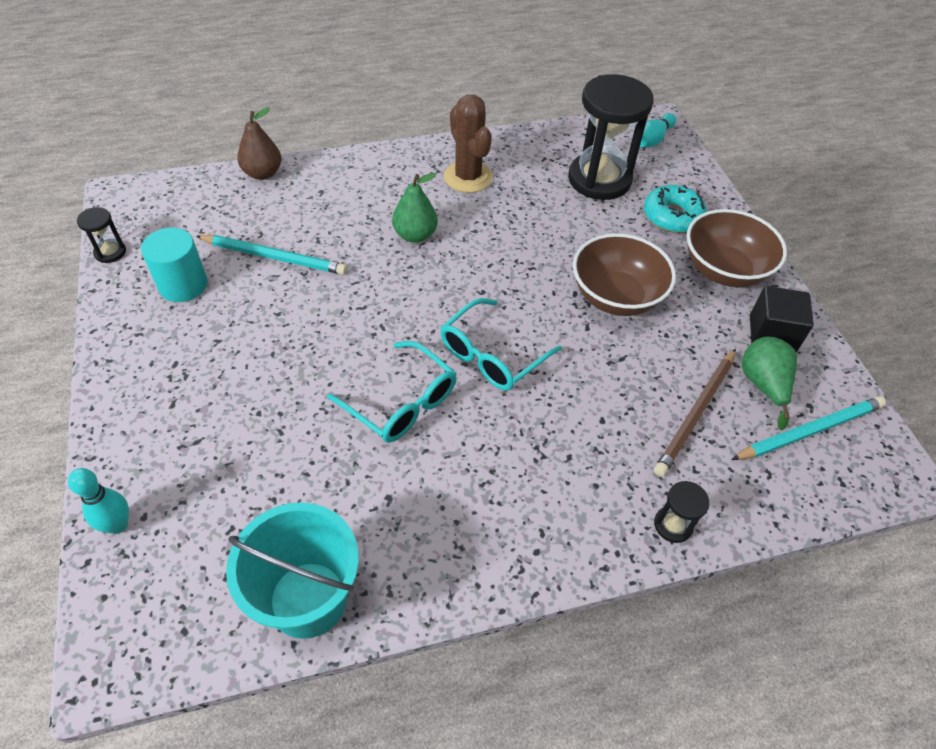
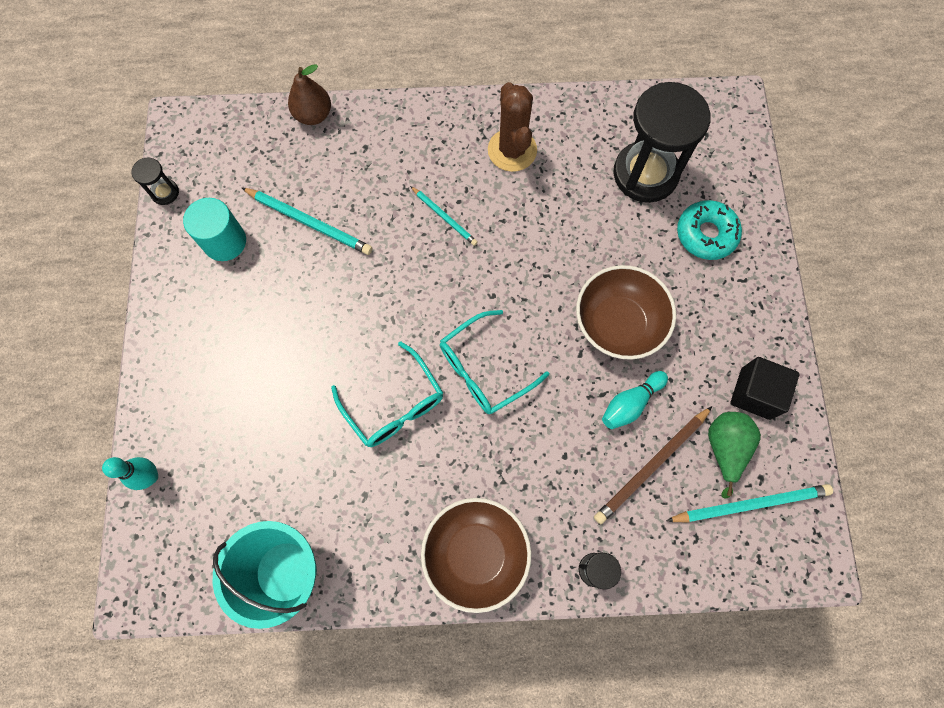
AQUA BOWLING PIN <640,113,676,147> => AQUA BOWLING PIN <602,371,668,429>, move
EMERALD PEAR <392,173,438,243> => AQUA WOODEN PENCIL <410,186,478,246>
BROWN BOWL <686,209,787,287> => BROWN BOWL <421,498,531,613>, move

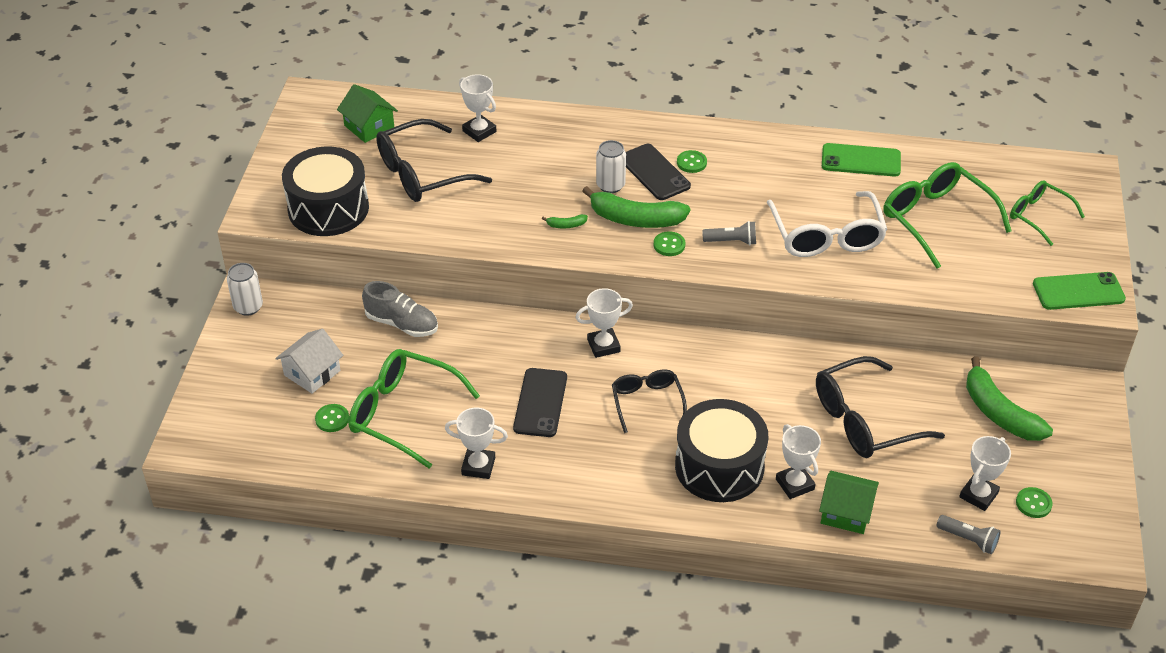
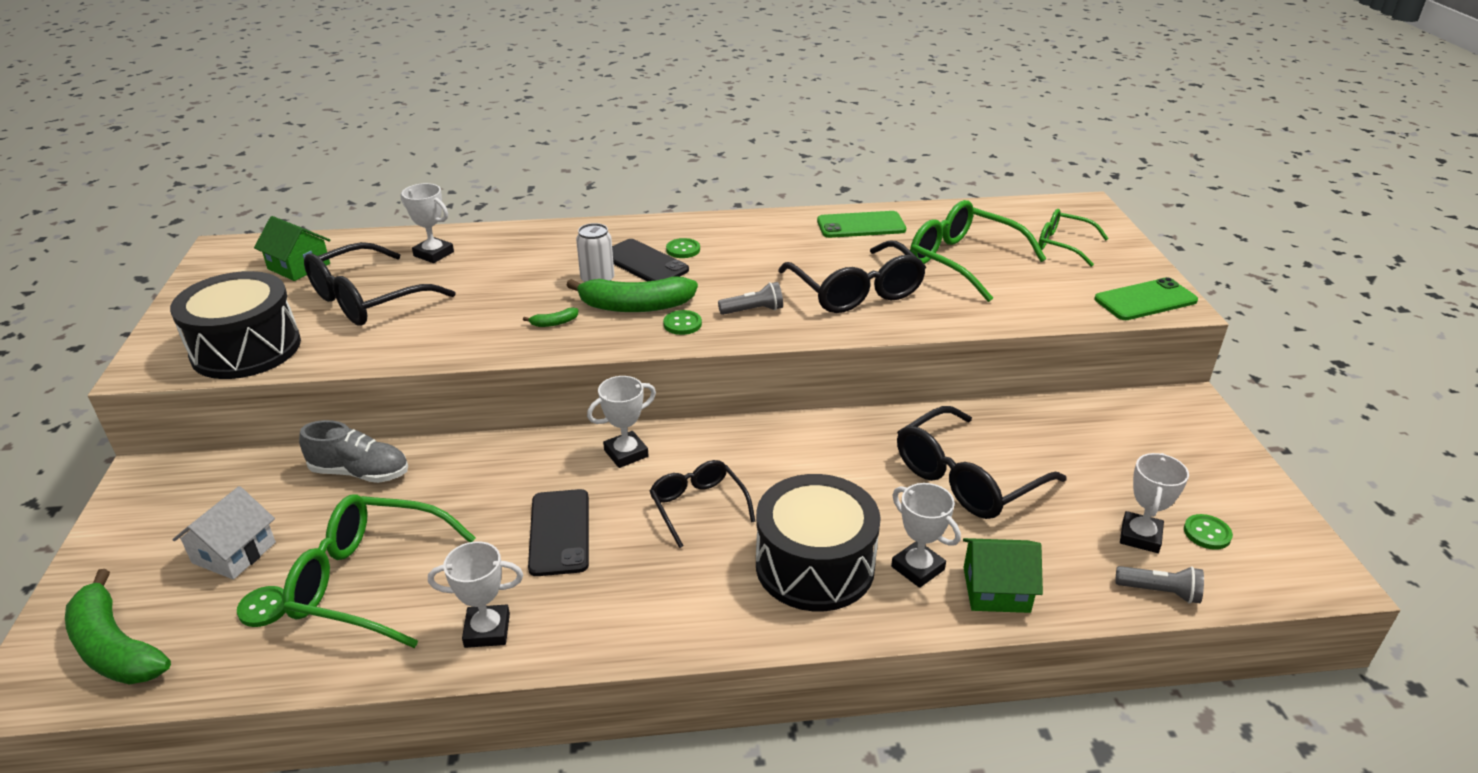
PURE WHITE GLASSES <766,191,887,257> => BLACK GLASSES <778,241,926,313>
PURE WHITE SODA CAN <227,263,263,316> => nothing
EMERALD TOY BANANA <966,357,1053,441> => EMERALD TOY BANANA <65,569,171,684>, move

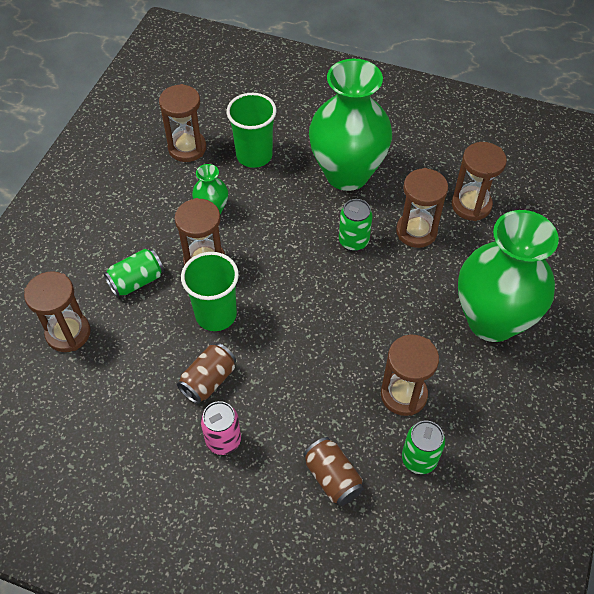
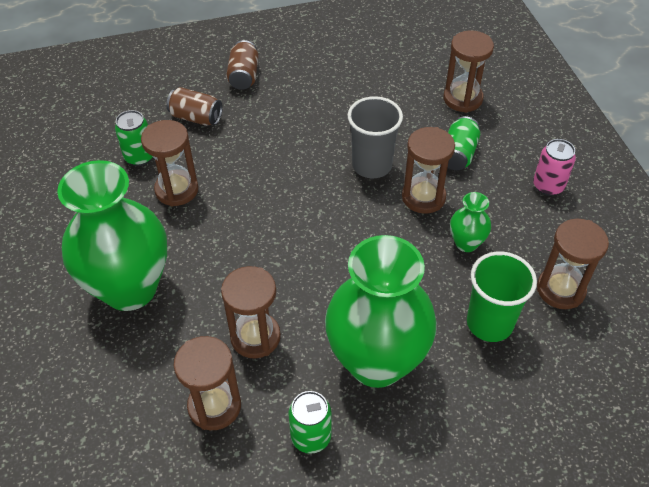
EMERALD SODA CAN <339,199,373,251> => EMERALD SODA CAN <288,391,332,454>, move
EMERALD TUMBLER <181,252,239,331> => GRAY TUMBLER <348,96,403,178>
BROWN SODA CAN <177,343,236,404> => BROWN SODA CAN <226,40,259,90>, move
PINK SODA CAN <201,401,241,455> => PINK SODA CAN <533,139,576,196>, move

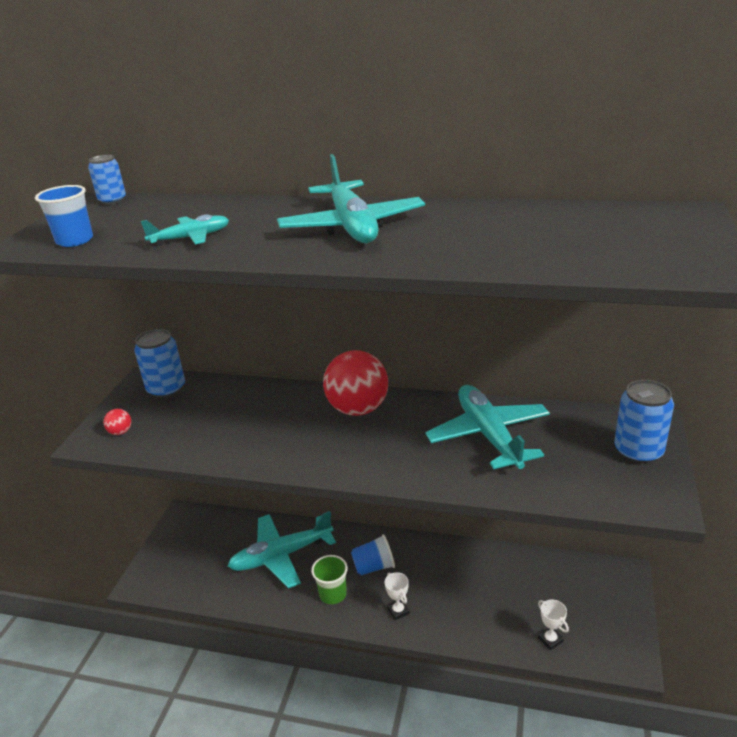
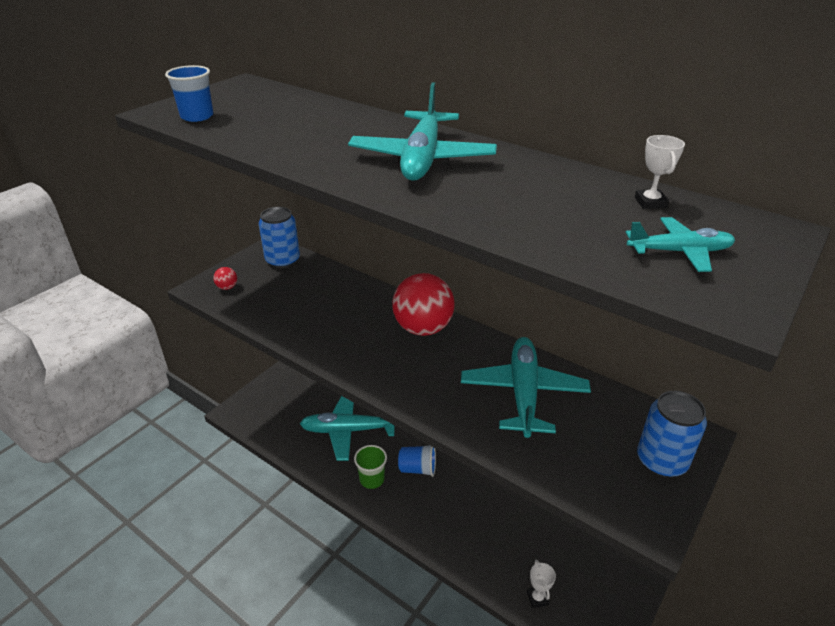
BLUE SODA CAN <88,155,126,205> => nothing
AQUA TOY PLANE <141,214,229,246> => AQUA TOY PLANE <625,217,735,272>, move
PURE WHITE PRIZE CUP <384,572,410,620> => PURE WHITE PRIZE CUP <635,135,685,209>, move

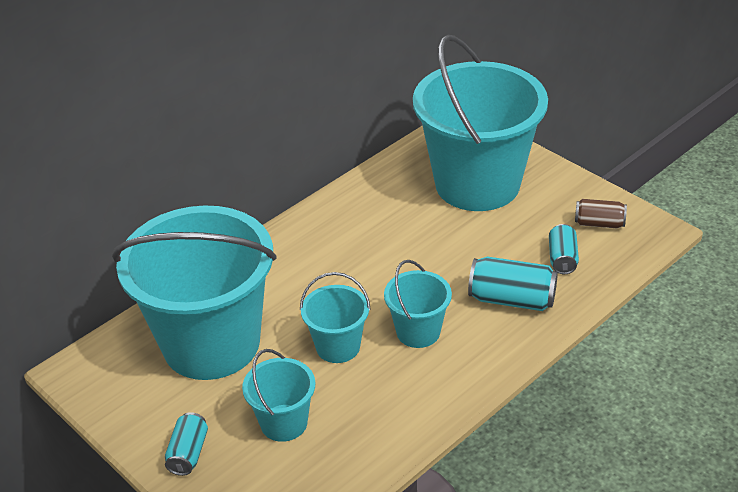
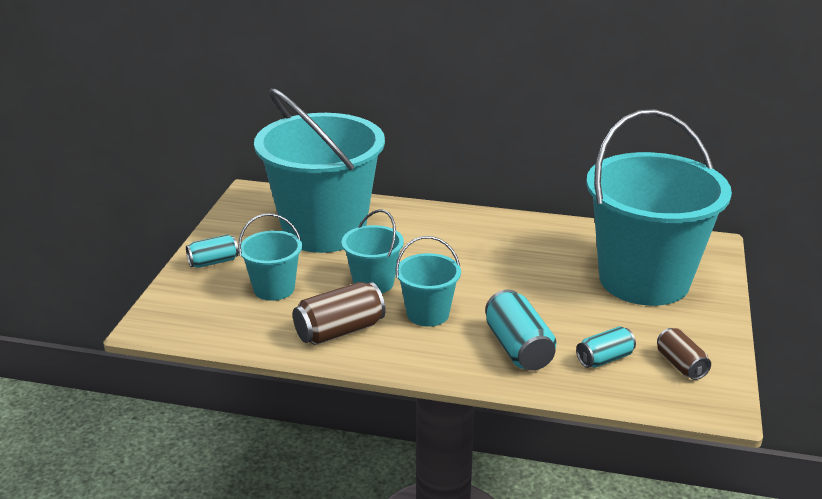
nothing => BROWN SODA CAN <293,282,386,345>

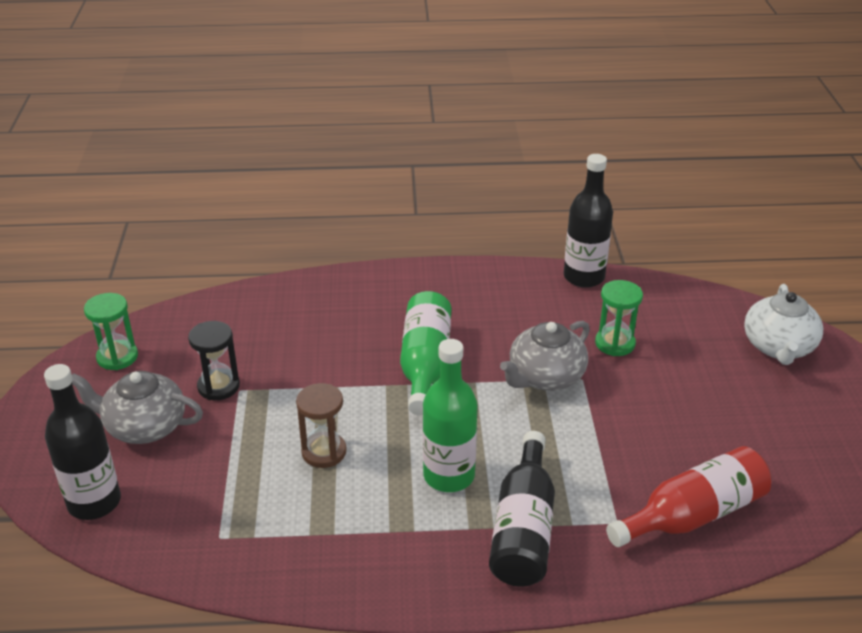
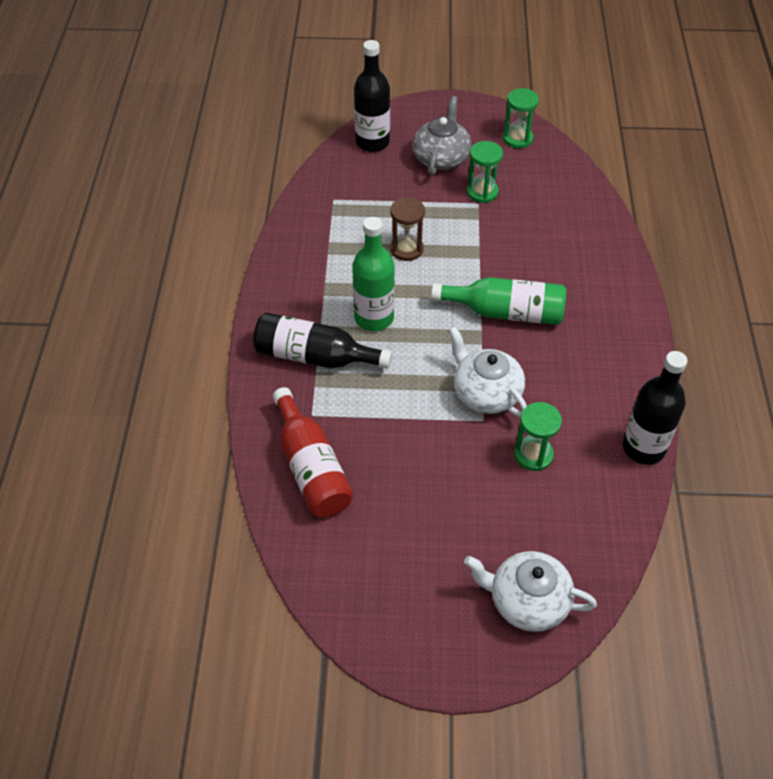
BLACK SAND TIMER <188,321,240,400> => EMERALD SAND TIMER <467,141,503,203>
GRAY TEAPOT <500,321,590,391> => PURE WHITE TEAPOT <449,326,527,417>

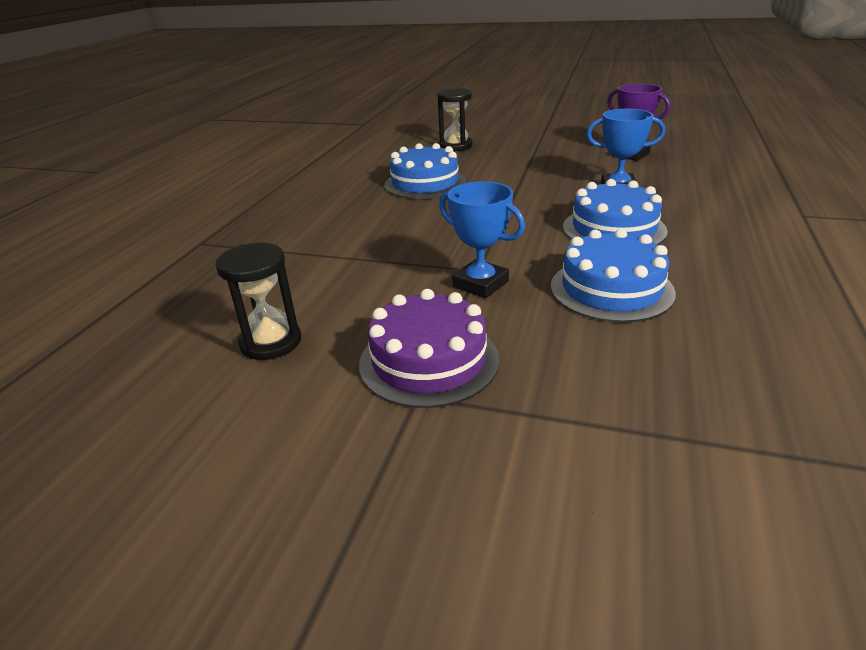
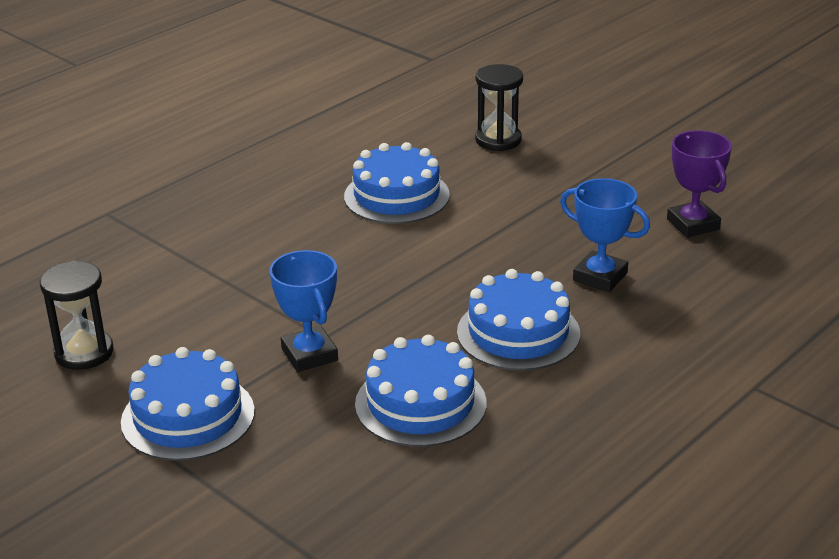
PURPLE GATEAU <359,289,499,408> => BLUE GATEAU <121,347,255,461>

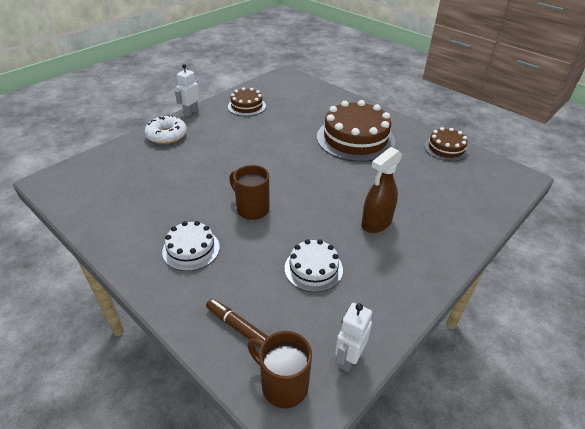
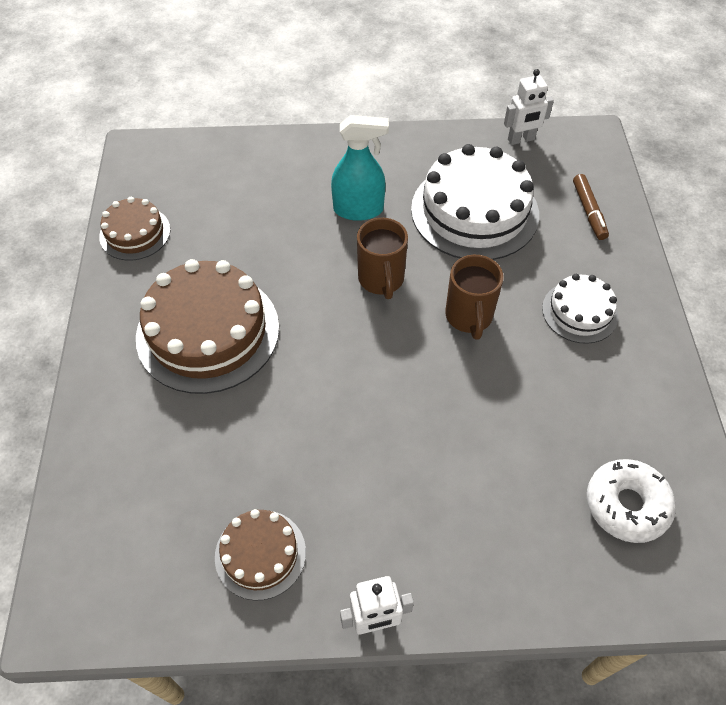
PURE WHITE DOUGHNUT <144,115,187,144> => PURE WHITE DOUGHNUT <587,459,676,543>, move
BROWN SPRAY BOTTLE <361,147,402,233> => AQUA SPRAY BOTTLE <331,115,389,221>
PURE WHITE GATEAU <285,239,343,292> => PURE WHITE GATEAU <411,144,539,260>, x1.86
BROWN TEA MUG <248,331,312,408> => BROWN TEA MUG <357,218,408,299>, move

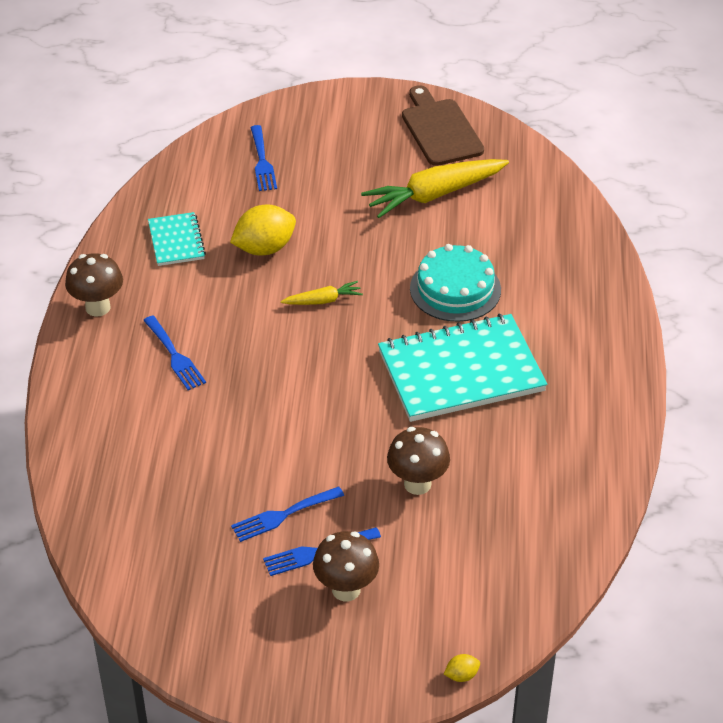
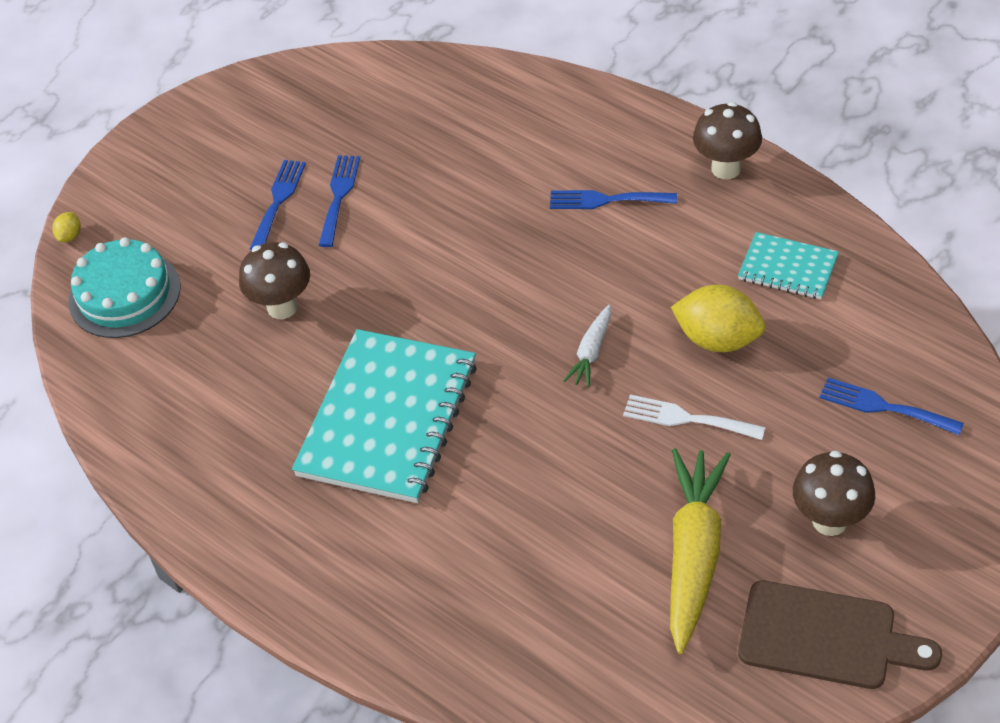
GOLDEN TOY LEMON <230,205,296,255> => GOLDEN TOY LEMON <671,285,765,352>, 75 degrees counterclockwise
AQUA GATEAU <410,244,501,322> => AQUA GATEAU <68,237,181,338>, move
GOLDEN TOY CARROT <281,281,363,305> => PURE WHITE TOY CARROT <563,305,611,388>
BROWN TOADSTOOL <313,531,379,601> => BROWN TOADSTOOL <793,451,875,536>, move
nothing => PURE WHITE DINNER FORK <623,395,766,440>

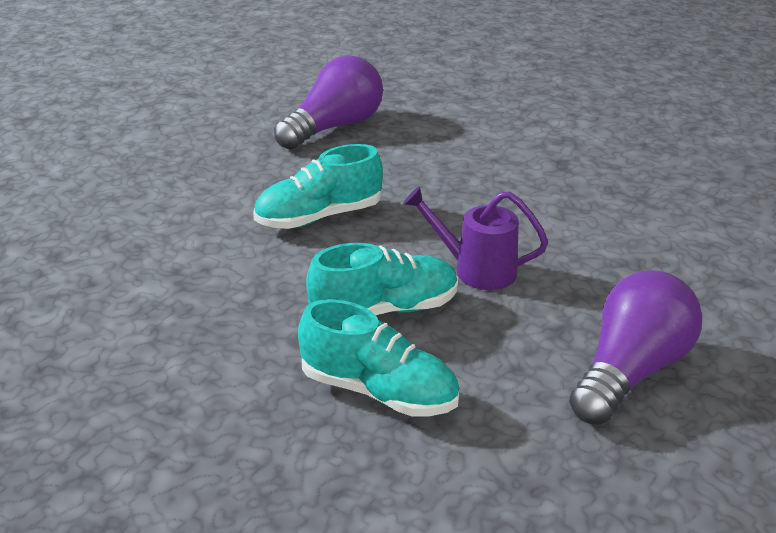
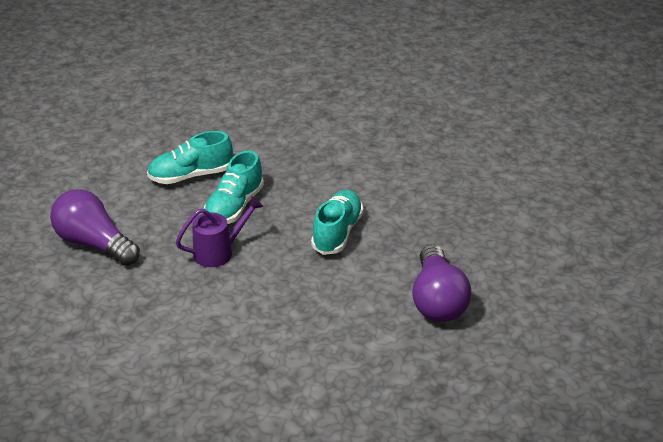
PURPLE LIGHTBULB <569,270,702,425> => PURPLE LIGHTBULB <50,189,140,266>, 135 degrees clockwise

